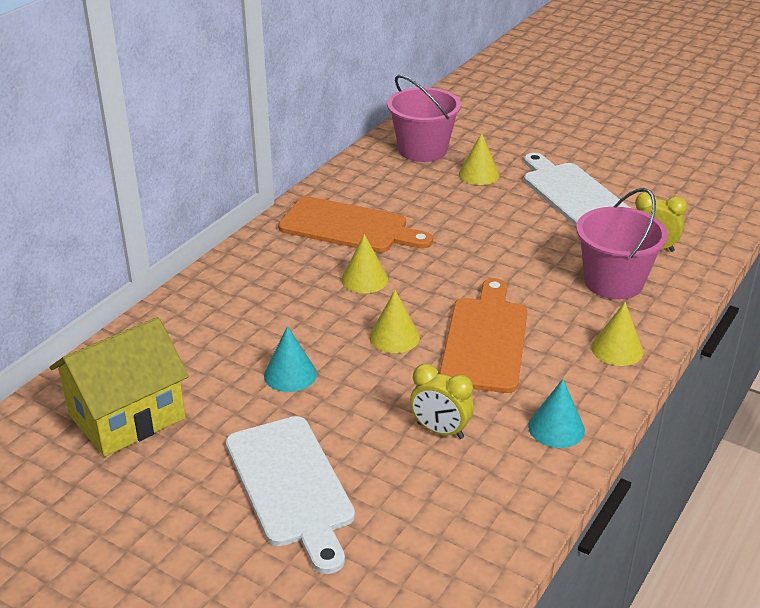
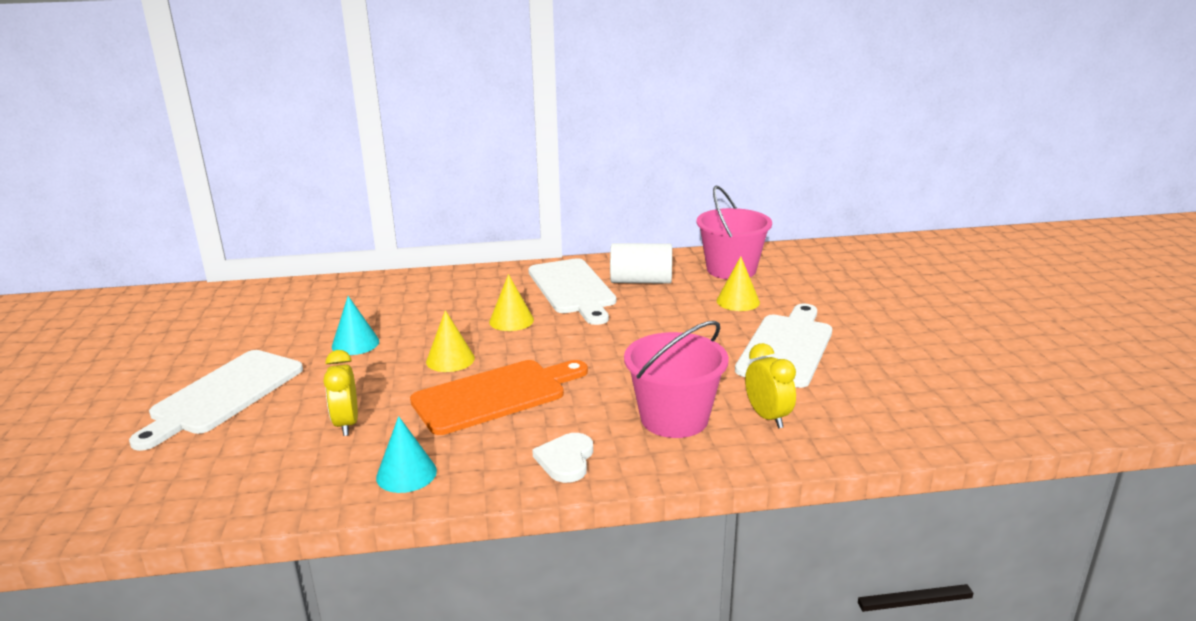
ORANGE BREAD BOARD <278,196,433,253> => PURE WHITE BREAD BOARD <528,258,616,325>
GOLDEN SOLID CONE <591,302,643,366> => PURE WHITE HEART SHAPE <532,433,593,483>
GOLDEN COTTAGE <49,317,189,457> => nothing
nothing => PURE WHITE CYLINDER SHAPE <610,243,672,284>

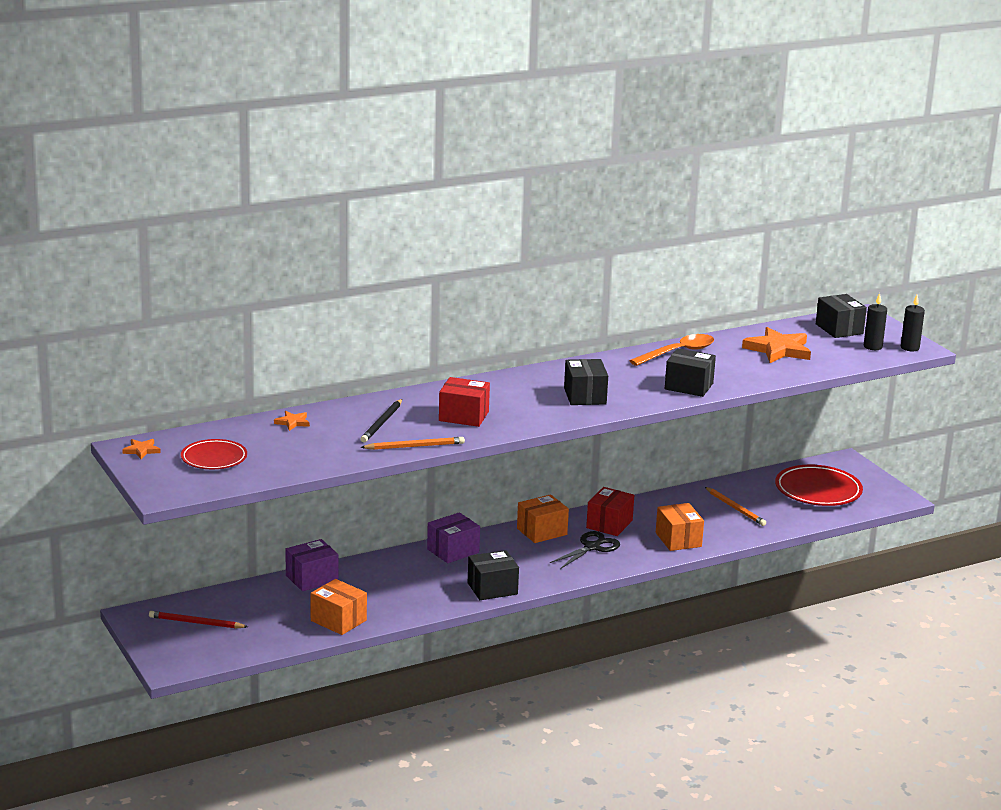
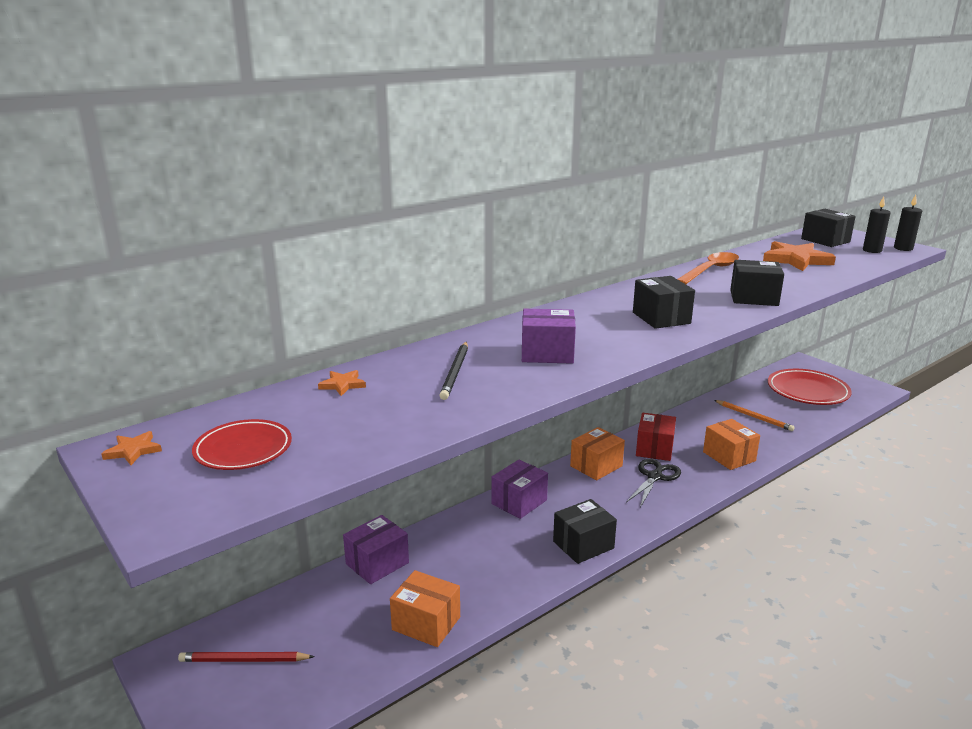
CRIMSON PARCEL <439,377,490,427> => PURPLE PARCEL <522,309,576,364>
ORANGE WOODEN PENCIL <360,437,465,450> => nothing

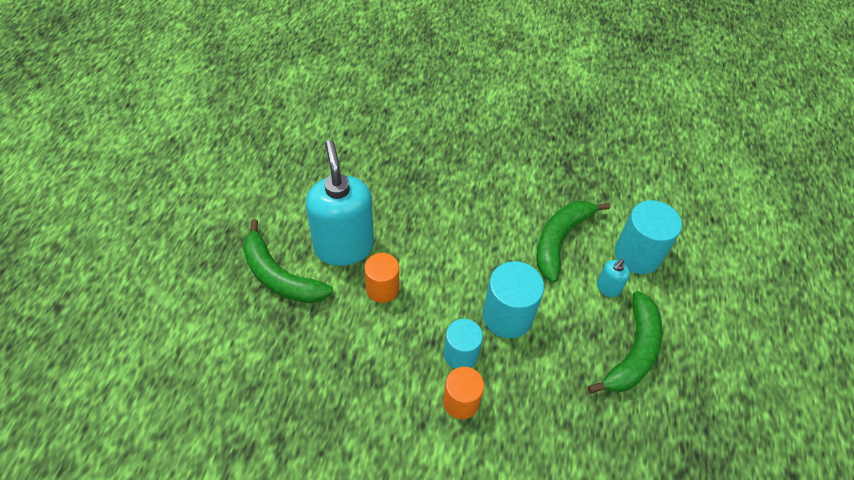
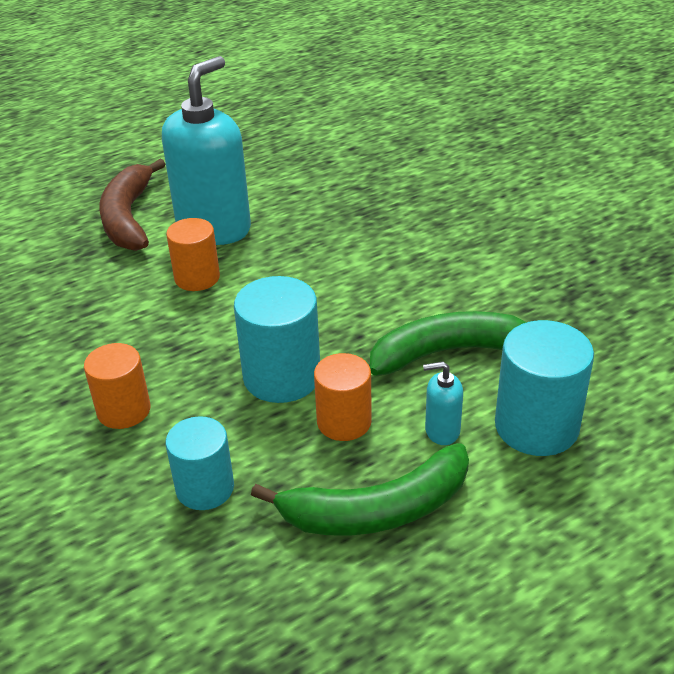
EMERALD TOY BANANA <243,219,333,303> => BROWN TOY BANANA <99,159,166,251>
AQUA CYLINDER SHAPE <444,319,483,369> => AQUA CYLINDER SHAPE <166,416,234,510>, move
nothing => ORANGE CYLINDER SHAPE <314,353,372,441>

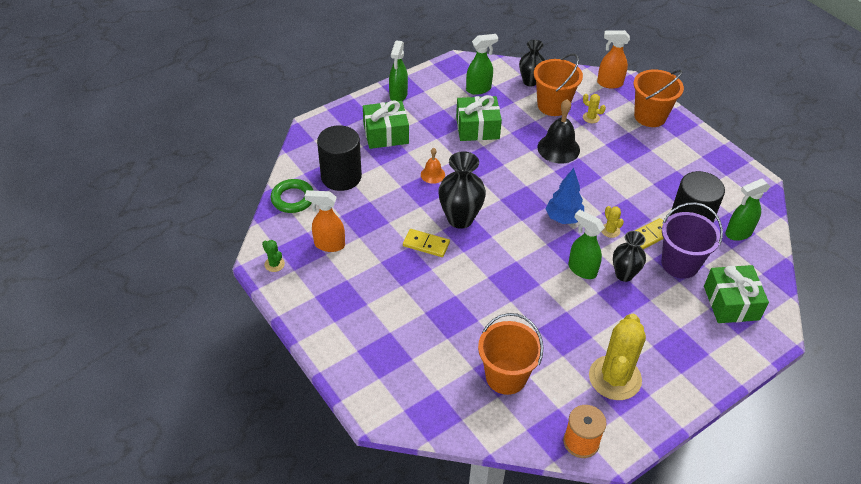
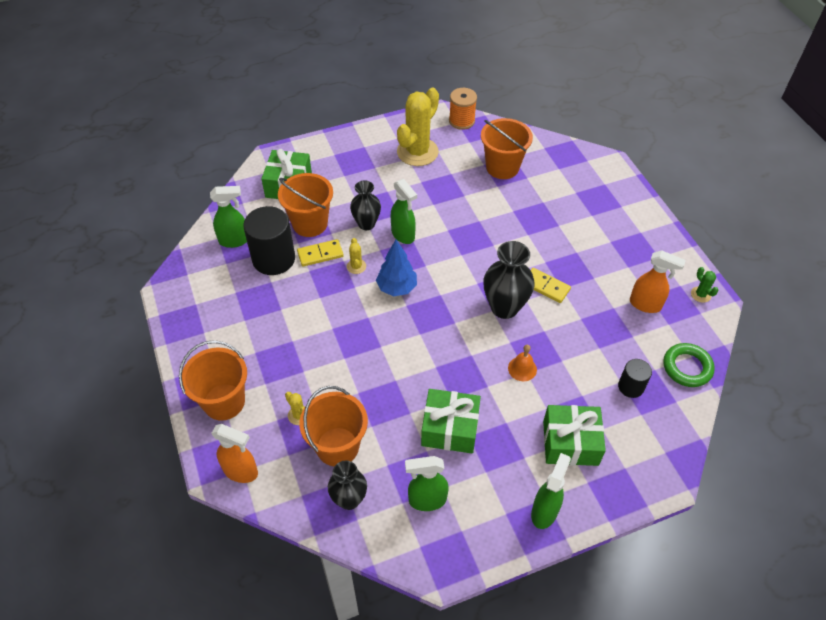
BLACK HAND BELL <537,99,580,164> => nothing
BLACK CYLINDER SHAPE <317,125,362,191> => BLACK CYLINDER SHAPE <618,359,652,398>, x0.54
PURPLE BUCKET <662,202,723,279> => ORANGE BUCKET <278,173,333,237>

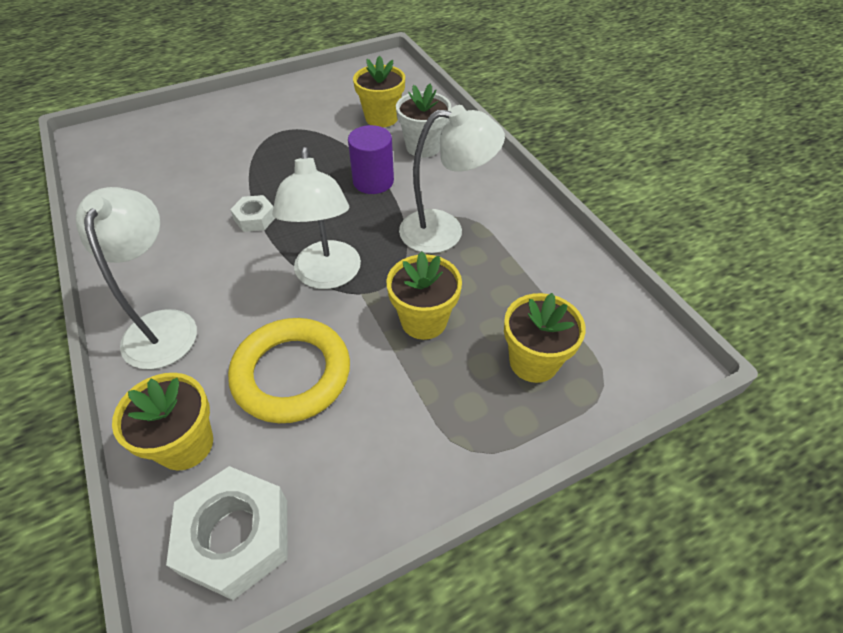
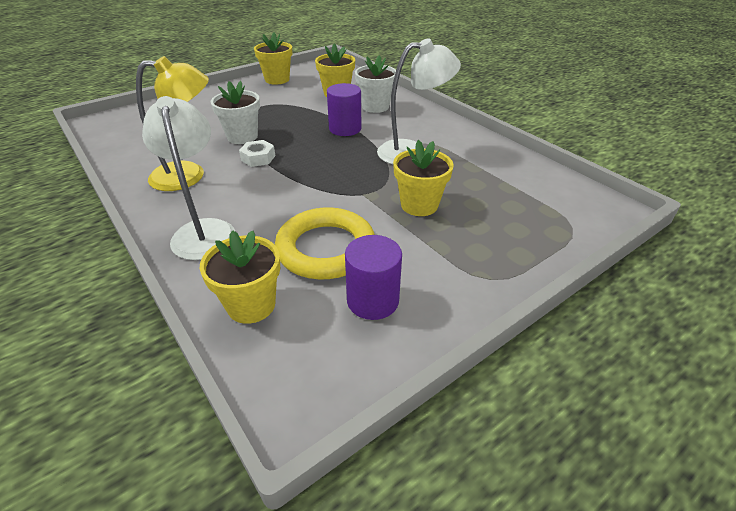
PURE WHITE LAMP <272,147,361,289> => nothing
GOLDEN FLOWER POT <504,293,586,383> => GOLDEN FLOWER POT <254,33,292,85>, move
PURE WHITE NUT <166,466,287,600> => nothing
nothing => GOLDEN LAMP <136,56,209,191>
nothing => PURE WHITE FLOWER POT <211,81,260,144>
nothing => PURPLE CYLINDER SHAPE <345,235,402,320>

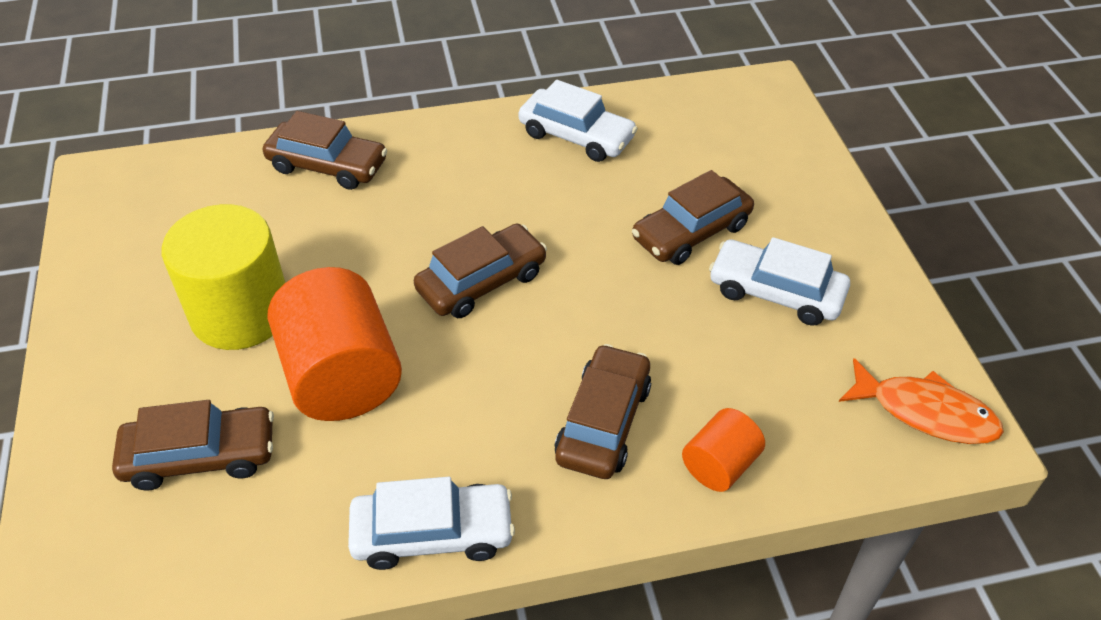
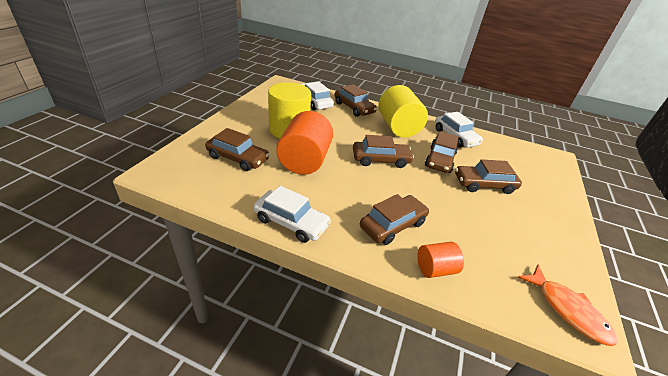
PURE WHITE CAR <709,237,850,326> => PURE WHITE CAR <301,81,334,110>, move
nothing => GOLDEN CYLINDER SHAPE <378,85,428,138>
nothing => BROWN CAR <425,131,459,173>

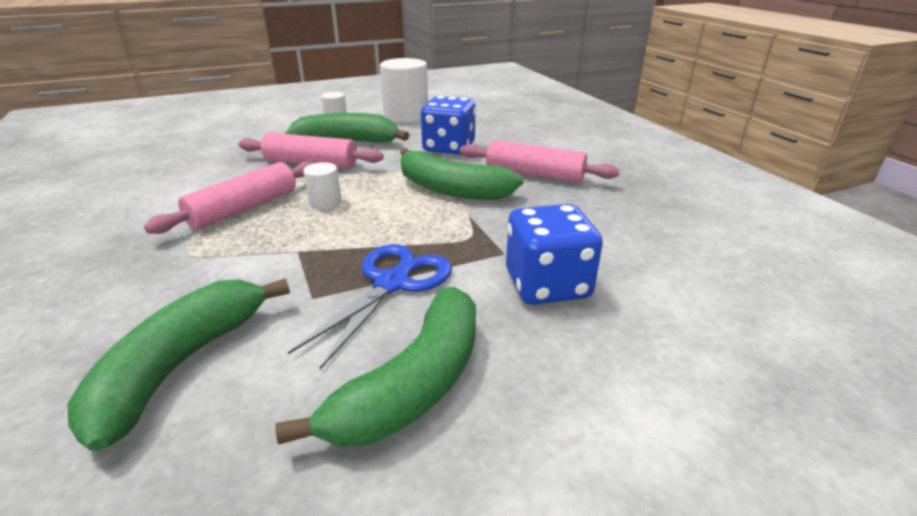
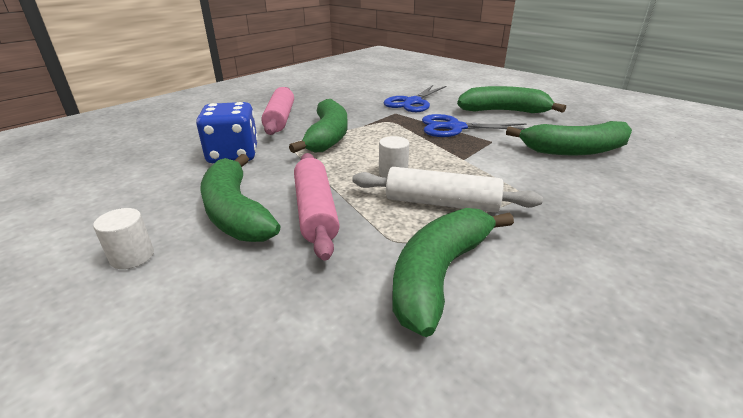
PURE WHITE CYLINDER SHAPE <380,58,428,123> => nothing
PINK DOUGH ROLLER <144,162,314,234> => PURE WHITE DOUGH ROLLER <352,167,543,213>
BLUE DICE <506,204,603,305> => BLUE SHEARS <384,85,446,112>
nothing => EMERALD TOY BANANA <392,208,514,337>

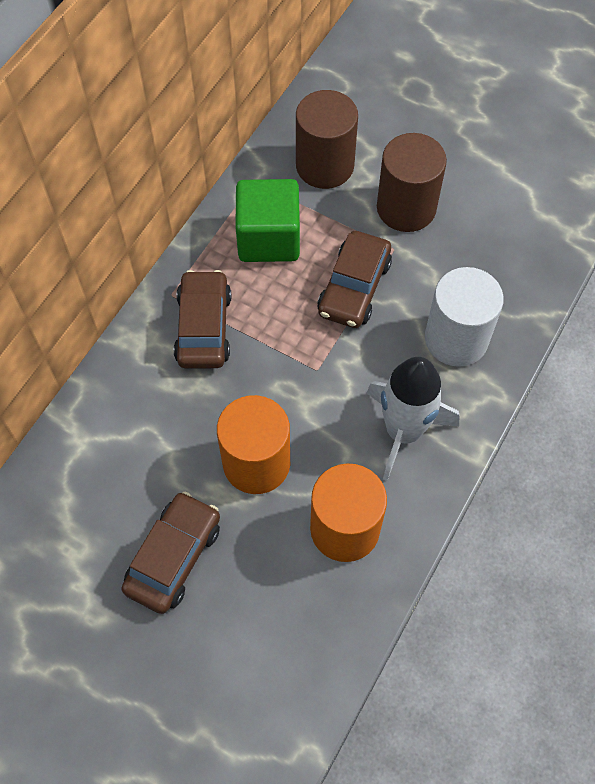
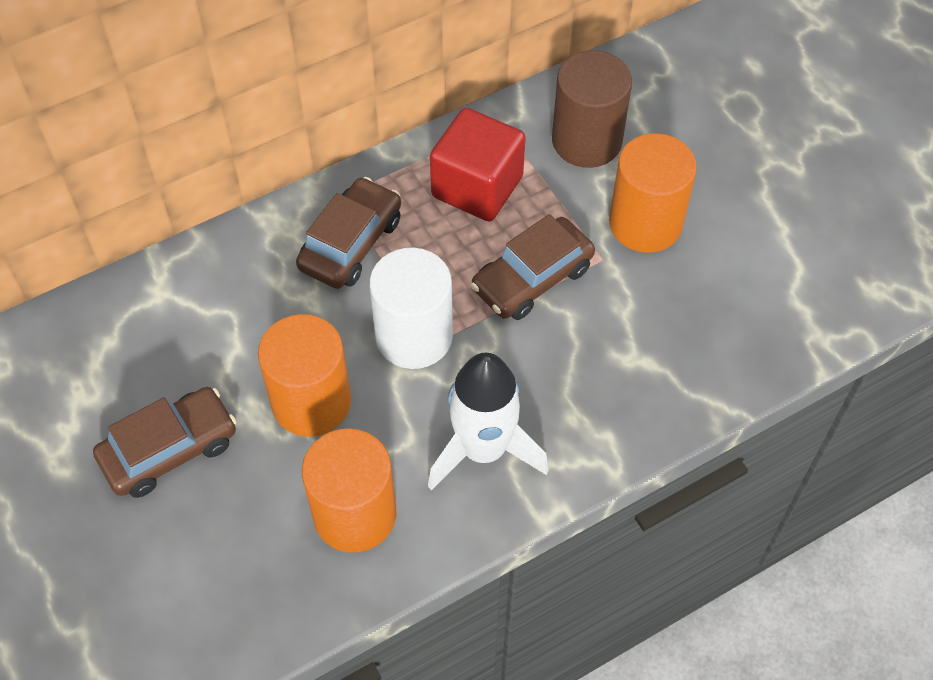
BROWN CYLINDER SHAPE <377,133,447,232> => ORANGE CYLINDER SHAPE <609,134,697,253>
EMERALD CUBE <235,179,300,262> => CRIMSON CUBE <430,108,526,221>
PURE WHITE CYLINDER SHAPE <425,267,504,367> => PURE WHITE CYLINDER SHAPE <369,248,453,369>, move

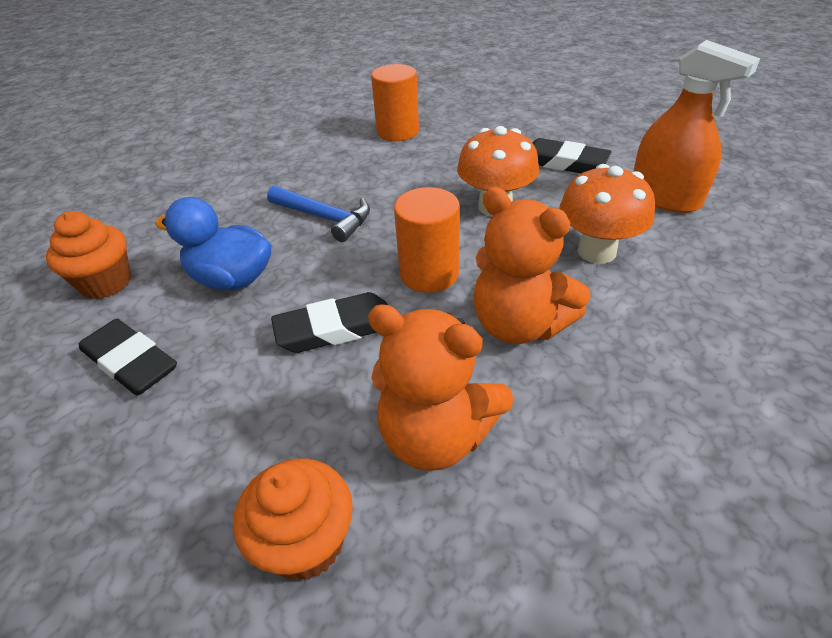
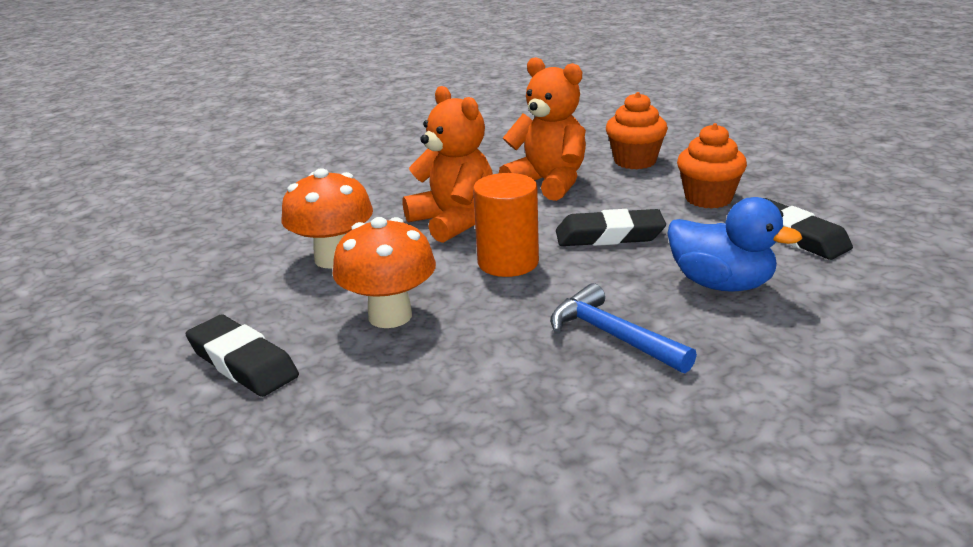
ORANGE SPRAY BOTTLE <633,40,760,213> => nothing
ORANGE CYLINDER SHAPE <371,64,419,141> => nothing
ORANGE MUFFIN <46,211,131,299> => ORANGE MUFFIN <677,123,747,209>, move

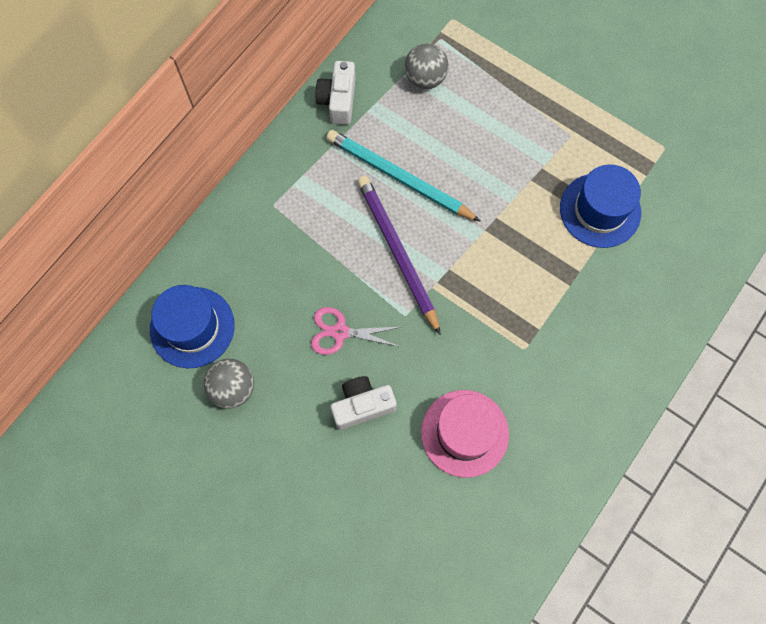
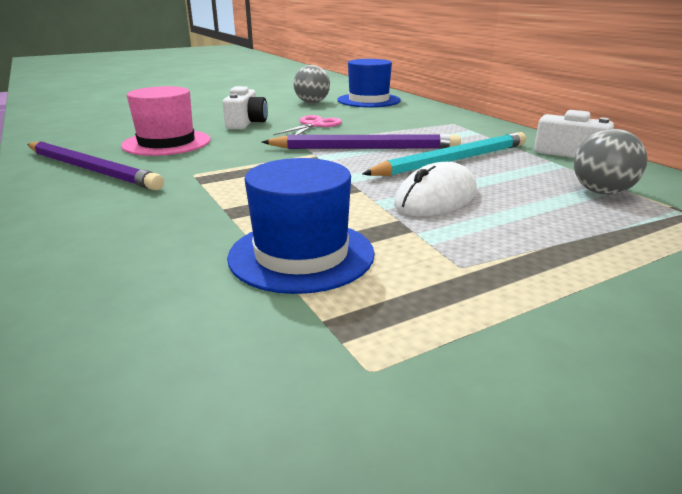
nothing => PURPLE WOODEN PENCIL <27,141,164,190>
nothing => PURE WHITE COMPUTER MOUSE <394,162,477,216>

